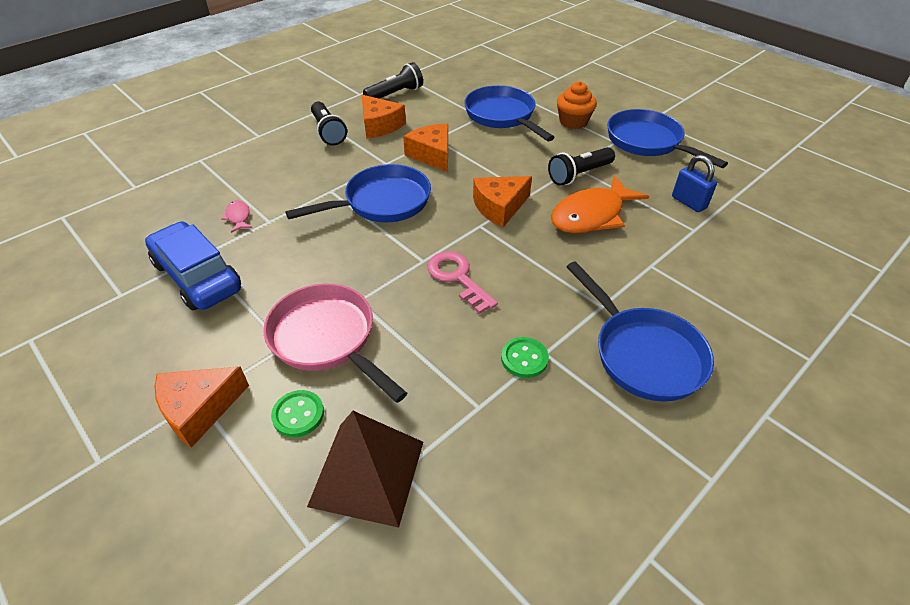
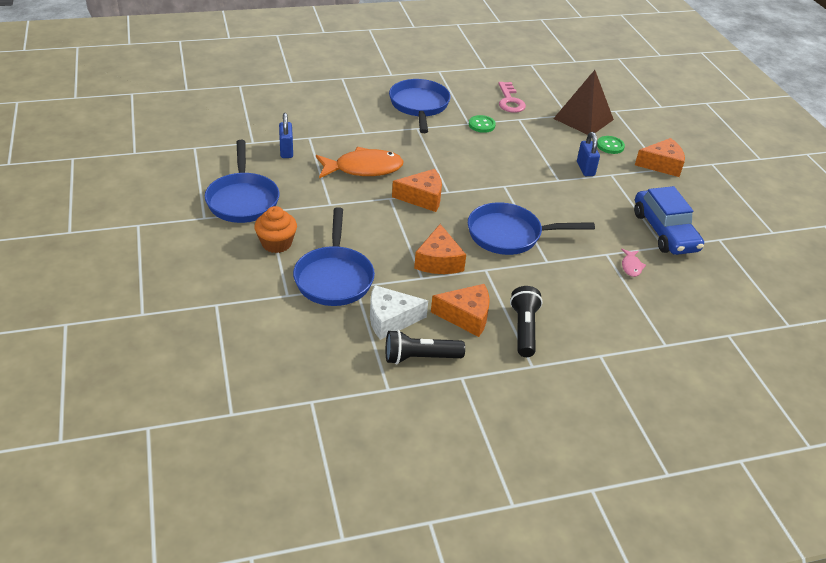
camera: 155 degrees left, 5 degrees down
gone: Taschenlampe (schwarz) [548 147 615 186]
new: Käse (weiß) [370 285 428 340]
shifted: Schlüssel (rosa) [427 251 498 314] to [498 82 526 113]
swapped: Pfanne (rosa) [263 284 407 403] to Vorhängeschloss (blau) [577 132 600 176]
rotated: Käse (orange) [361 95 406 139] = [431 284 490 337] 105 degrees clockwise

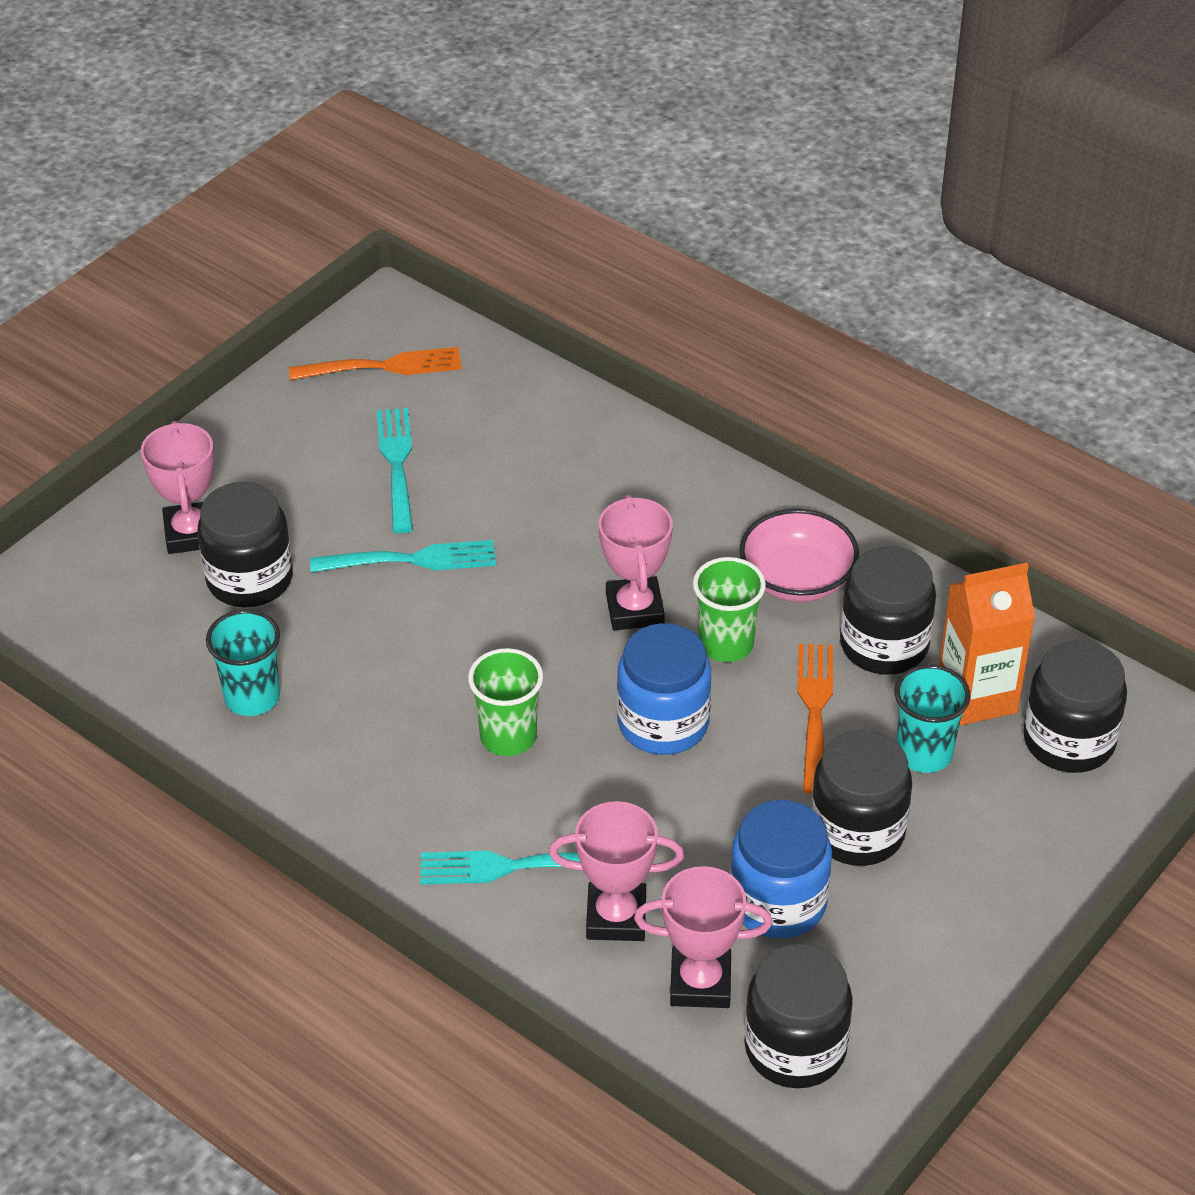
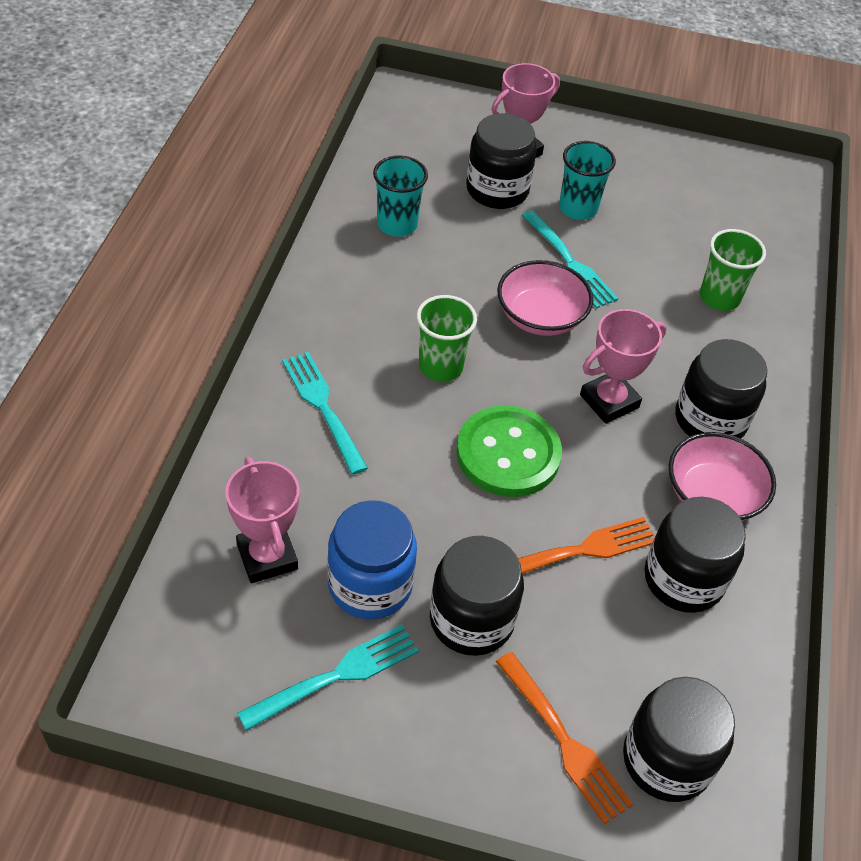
camera: 60 degrees right, 5 degrees up
gone: Pokal (rosa) [549 801 684 941]; Getränkekarton (orange) [939 563 1035 725]
new: Schüssel (rosa) [497 260 593 336]
shifted: Gabel (orange) [289 347 462 380] to [496 652 633 824]; Gabel (türkis) [377 408 413 533] to [237 625 419 731]; Becher (grün) [693 557 766 662] to [700 229 766 311]; Einmachglas (schwarz) [744 944 853 1088] to [675 339 767 438]; Becher (türkis) [895 664 970 773] to [559 141 616 220]
swapped: Einmachglas (blau) [617 623 711 755] to Knopf (grün) [456 405 562 497]

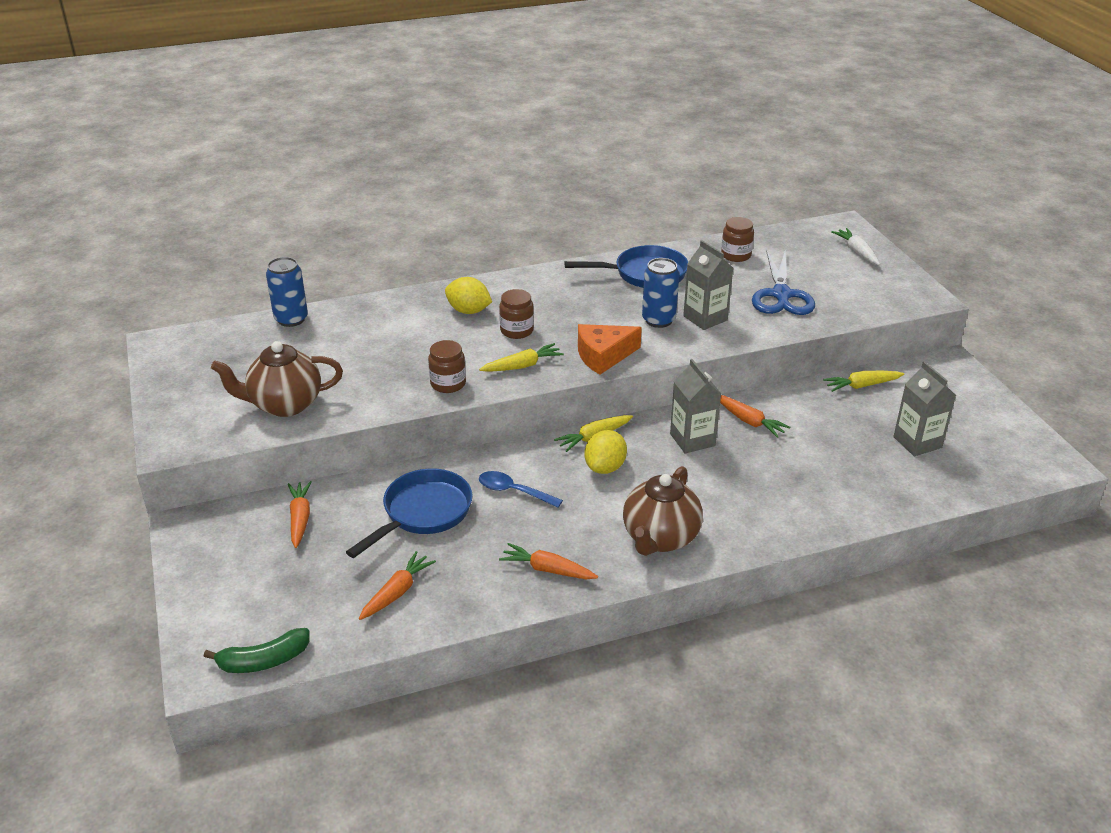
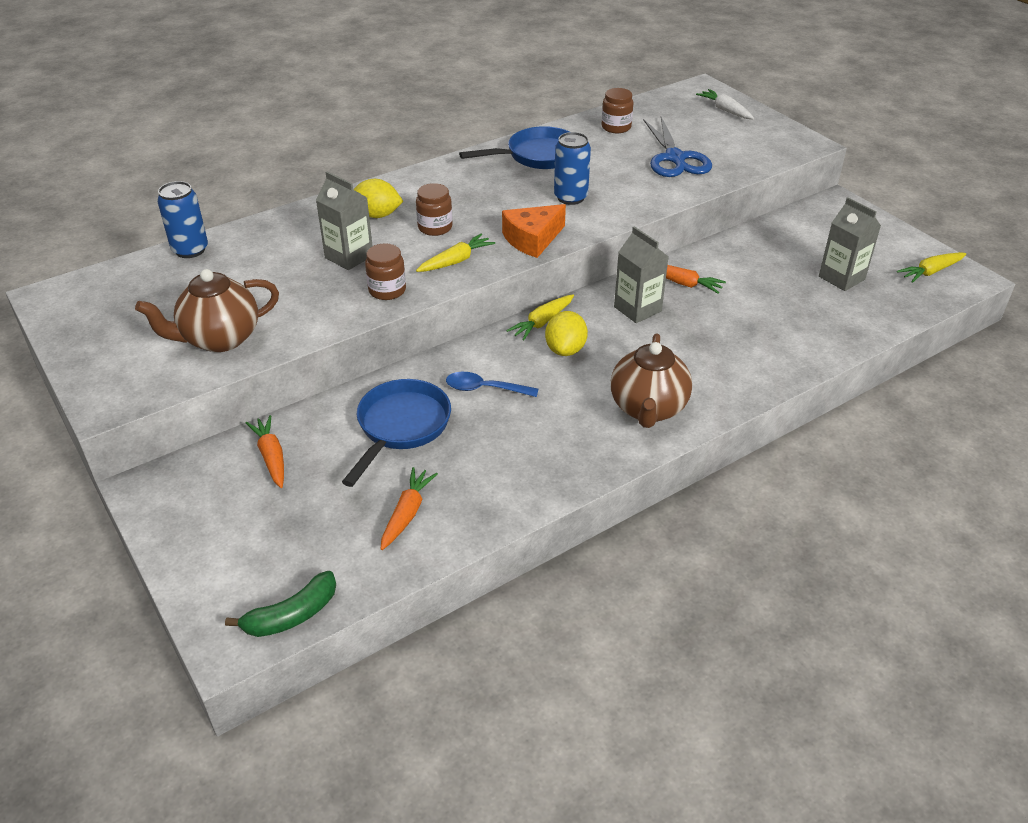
camera: 15 degrees left, 5 degrees up
gone: Karotte (orange) [499 543 598 579]
shifted: Getränkekarton (grau) [683 240 733 330] to [316 171 372 270]; Karotte (gelb) [823 371 904 392] to [897 252 966 283]

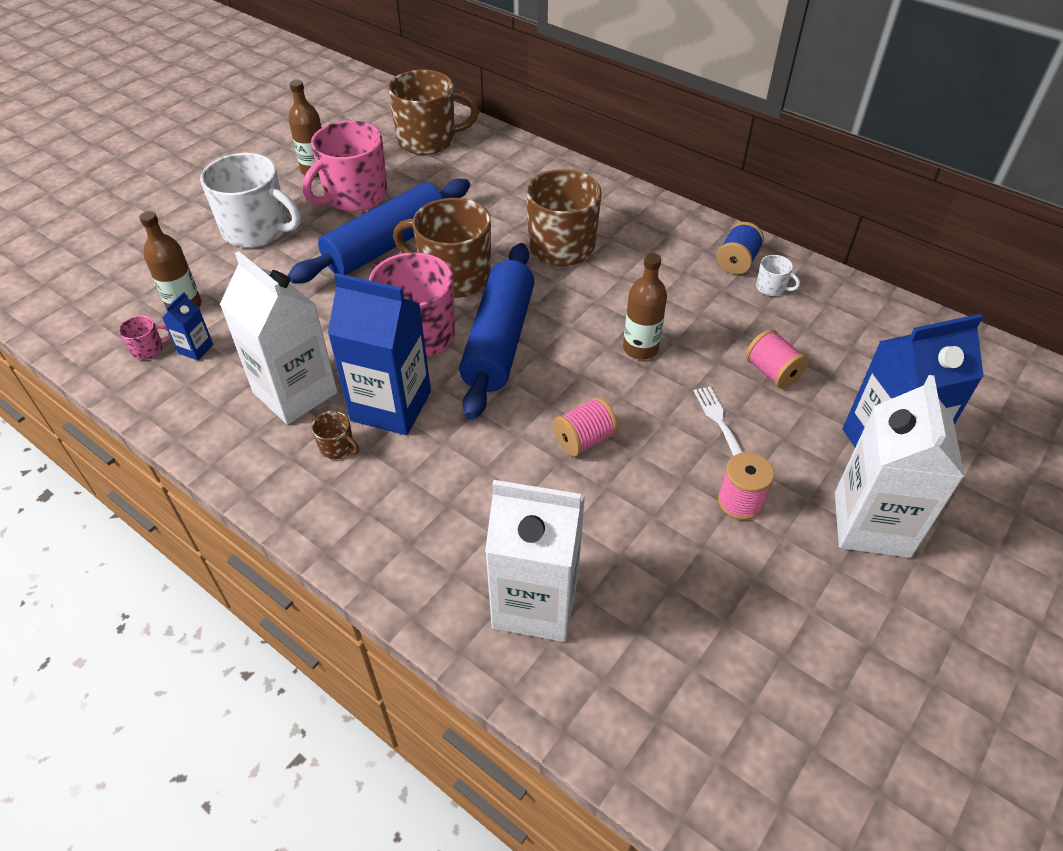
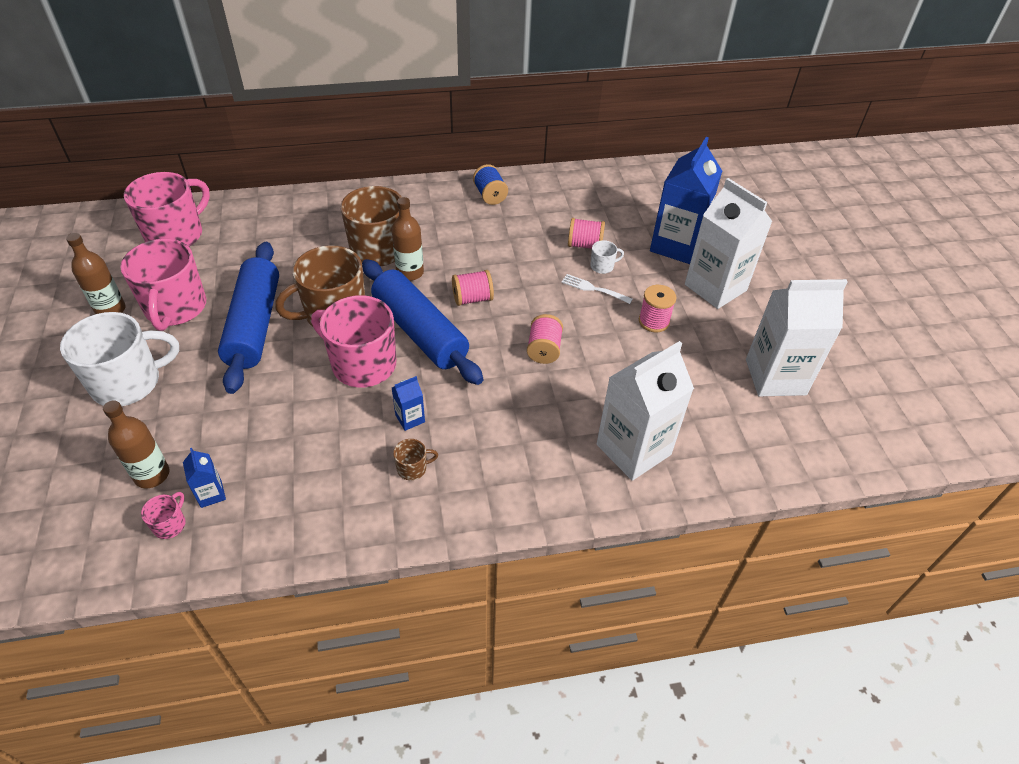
camera: 50 degrees left, 0 degrees up
new: Garnrolle (rosa) [452 270 494 306]
shifted: Getränkekarton (weiß) [220 251 338 425] to [746 279 847 396]; Flasche (braun) [623 253 667 359] to [392 197 424 281]; Tasse (weiß) [756 255 800 296] to [590 240 624 274]
repainted: Tasse (braun) [388 70 479 155] to Tasse (rosa) [124 172 210 247]
scaled: Getränkekarton (blau) [328 273 431 435] = [392 376 425 431] x0.43

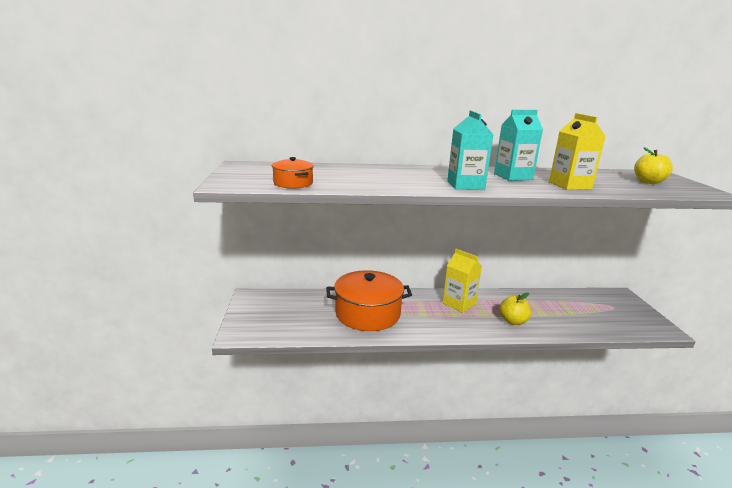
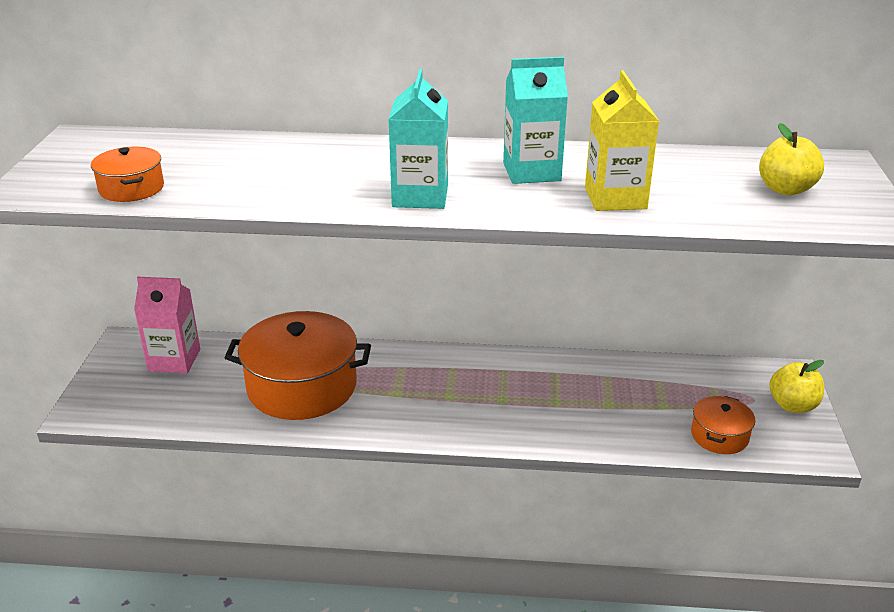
camera: 10 degrees right, 10 degrees up
gone: Getränkekarton (gelb) [443 249 482 313]
new: Getränkekarton (rosa) [134 277 200 373]; Kochtopf (orange) [691 396 755 454]
shifted: Apfel (gelb) [499 293 531 325] to [769 360 824 413]

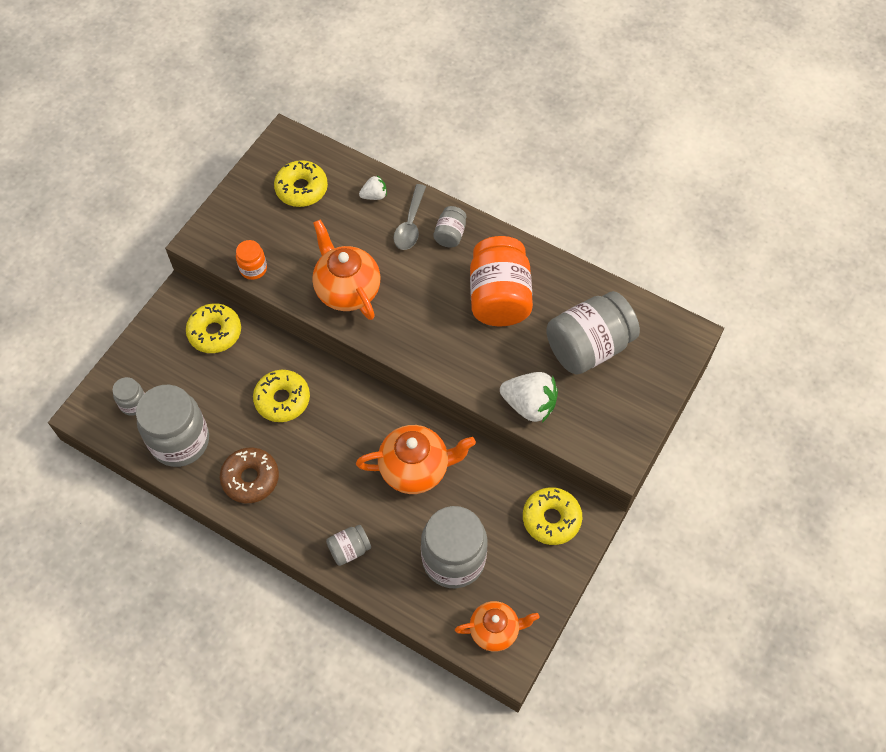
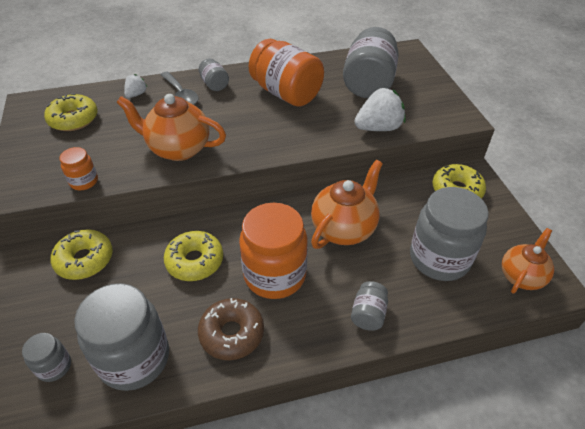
camera: 45 degrees left, 15 degrees down
new: Einmachglas (orange) [239 203 308 299]

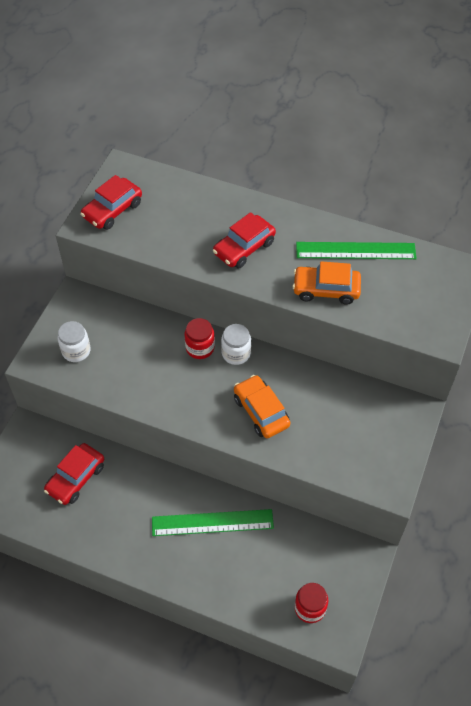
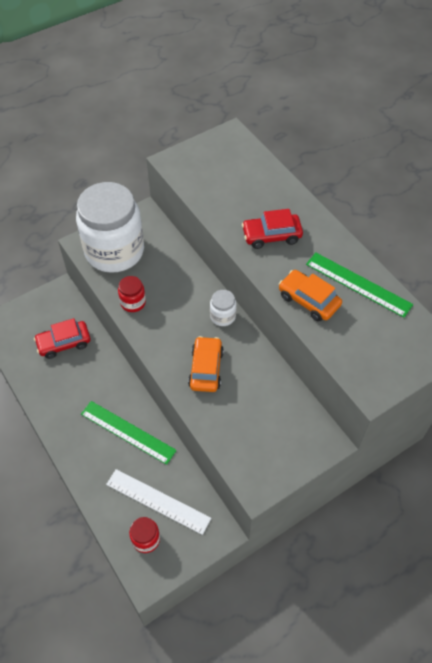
camera: 35 degrees right, 0 degrees up
gone: Auto (rot) [80 175 142 230]
new: Lineal (weiß) [106 469 211 535]
shifted: Einmachglas (rot) [184 318 215 359] to [118 276 146 312]
scaled: Einmachglas (weiß) [57 321 91 362] = [76 182 144 273] x2.46

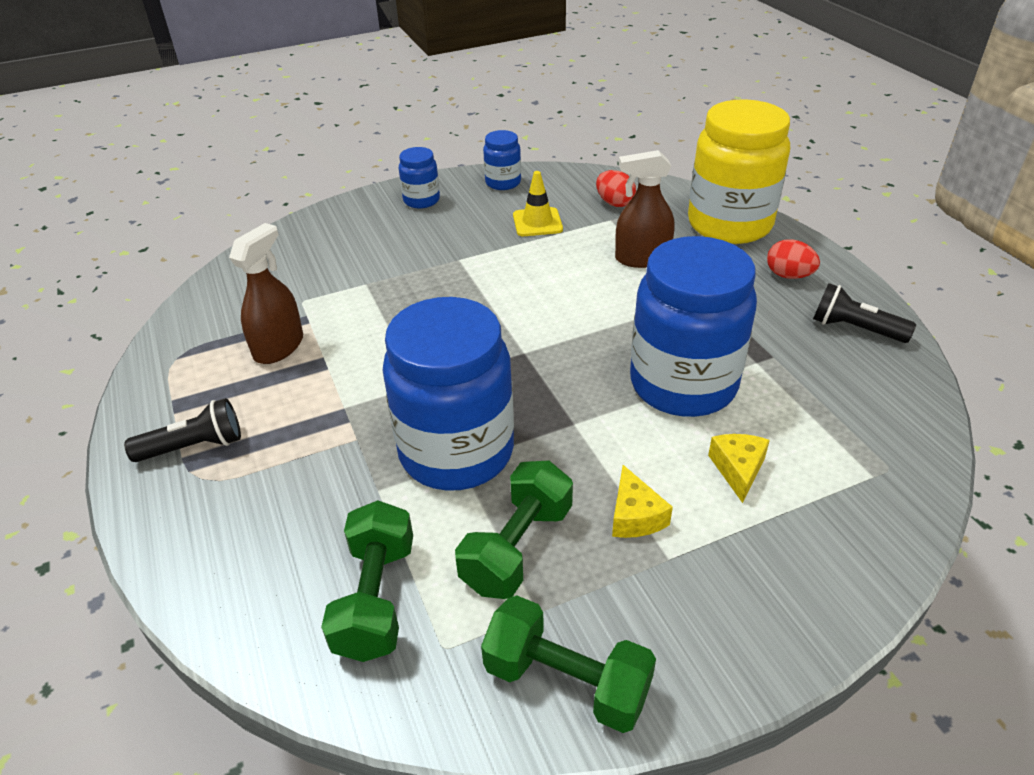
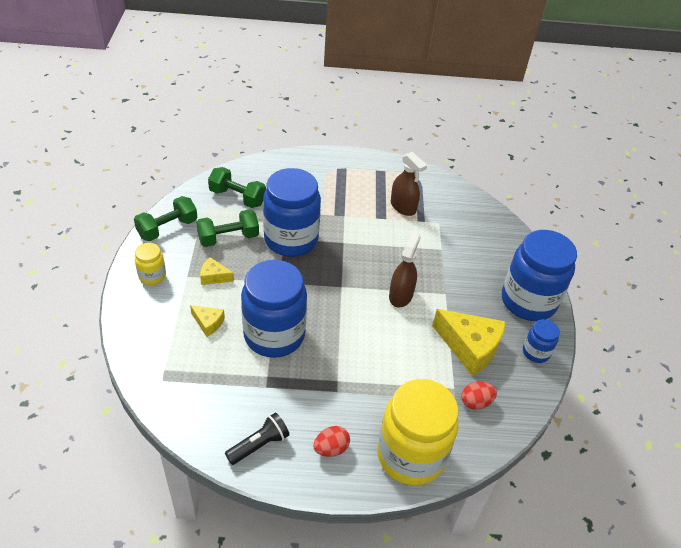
camera: 110 degrees right, 5 degrees up
gone: Taschenlampe (schwarz) [124 398 241 462]
new: Einmachglas (gelb) [135 243 166 285]
shifted: Sprühflasche (braun) [615 150 674 268] to [389 232 421 307]
swapped: Leitkegel (gelb) [513 171 563 236] to Käse (gelb) [432 309 506 376]
rotated: Hantel (grün) [455 461 573 599] = [196 210 259 247] 75 degrees counterclockwise
scaled: Einmachglas (blau) [399 147 440 209] = [502 230 577 321] x2.14

